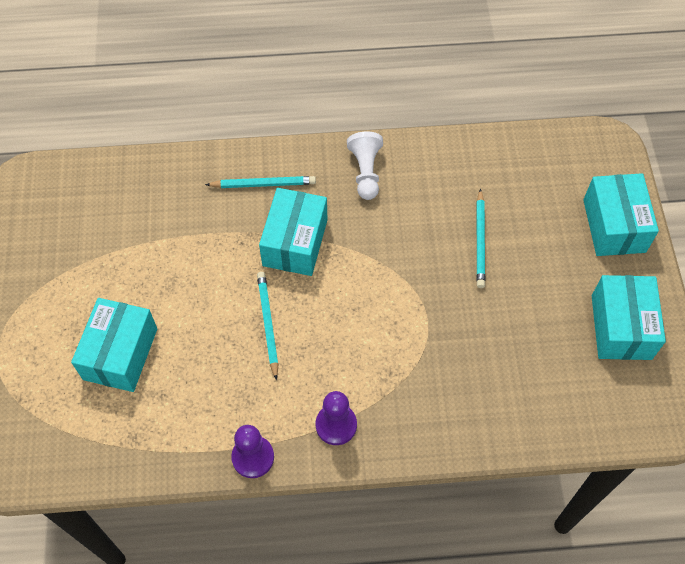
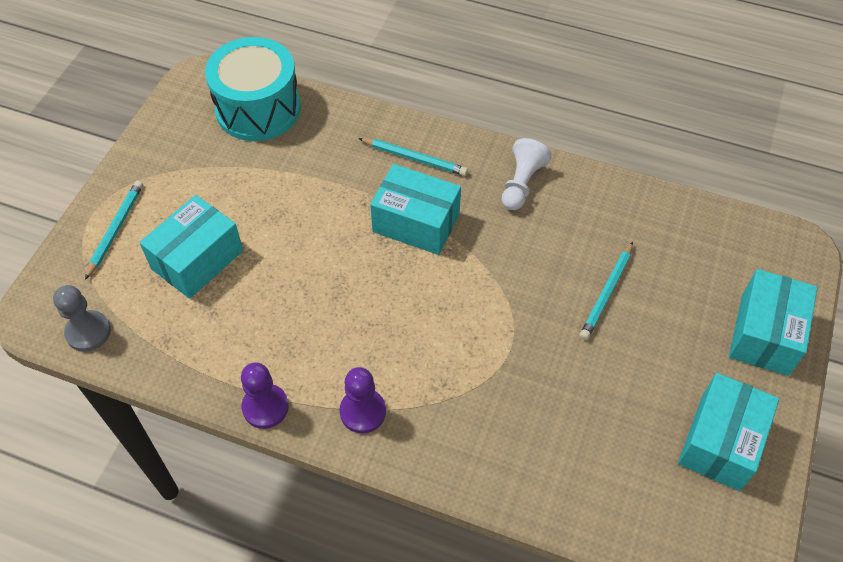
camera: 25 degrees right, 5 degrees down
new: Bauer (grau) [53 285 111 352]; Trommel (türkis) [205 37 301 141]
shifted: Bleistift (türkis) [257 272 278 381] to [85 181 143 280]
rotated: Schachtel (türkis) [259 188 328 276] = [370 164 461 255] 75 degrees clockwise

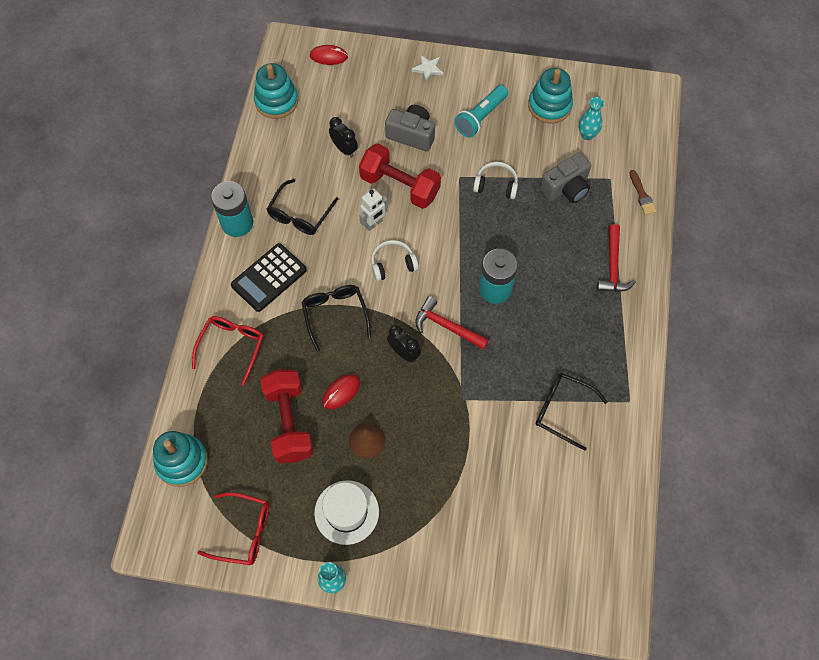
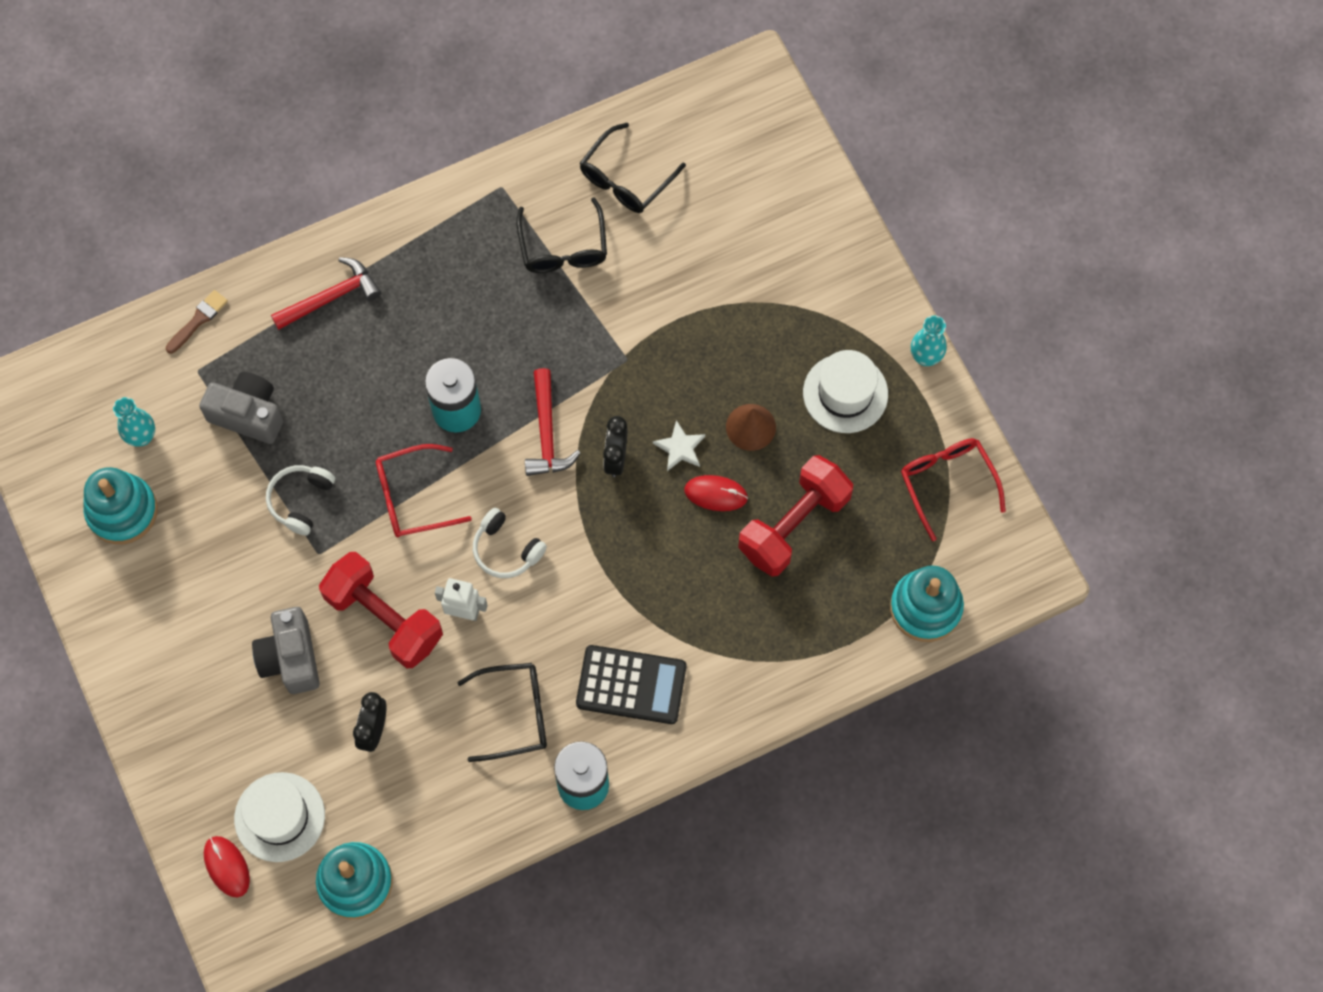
camera: 125 degrees left, 5 degrees up
gone: Taschenlampe (türkis) [454 85 508 138]
new: Hut (weiß) [234 772 325 862]
shifted: Brille (rot) [192 316 264 386] to [376 444 472 537]; Brille (schwarz) [301 285 371 352] to [580 123 686 213]; Stern (weiß) [412 55 444 82] to [653 420 705 471]
rotated: Hantel (rot) [359 143 441 209] = [319 552 443 668] 45 degrees counterclockwise; Kopfhörer (weiß) [473 162 518 199] = [266 465 335 536] 45 degrees clockwise

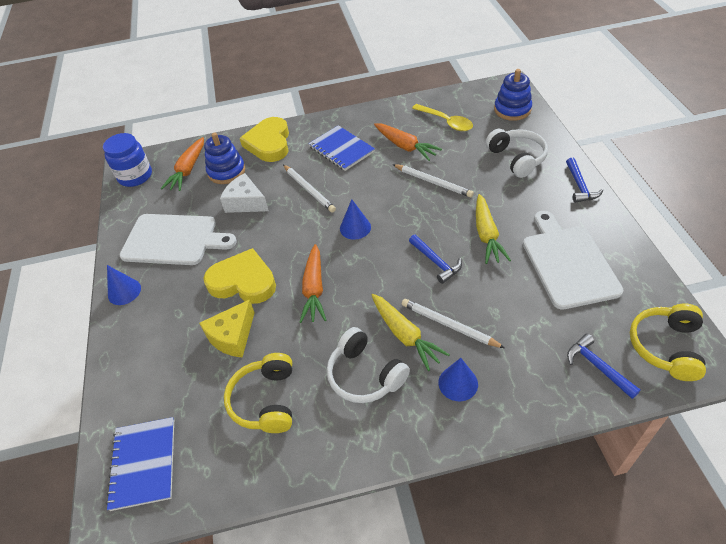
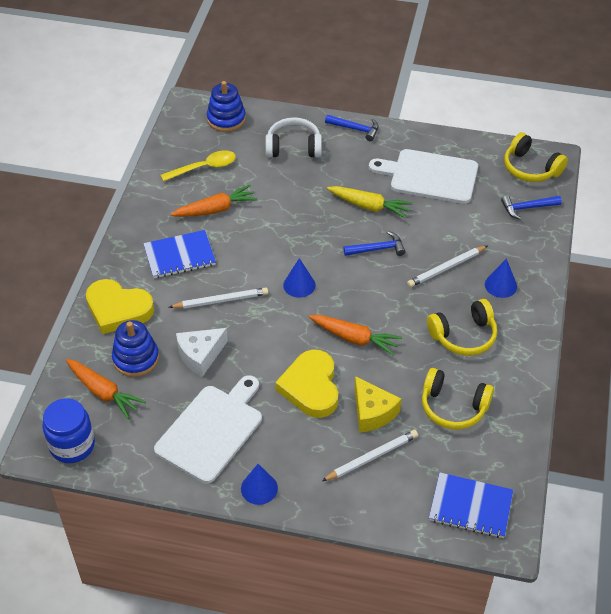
camera: 70 degrees left, 0 degrees up
gone: Karotte (gelb) [372 294 450 371]
shifted: Bleistift (weiß) [392 164 474 198] to [322 430 418 481]
repainted: Kopfhörer (weiß) [327 327 410 403] to Kopfhörer (gelb) [427 299 497 356]
rotated: Herz (gelb) [203 248 276 304] = [275 349 339 418] 45 degrees counterclockwise

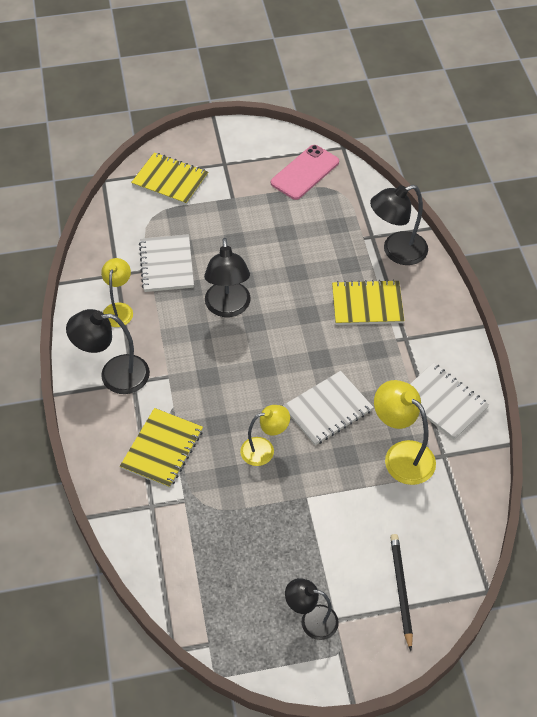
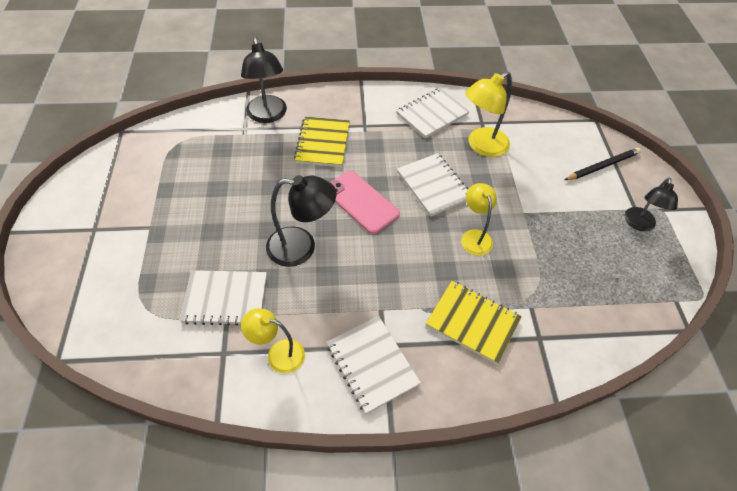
camera: 85 degrees left, 0 degrees up
gone: Notizbuch (gelb) [131 152 208 205]
shifted: Handy (rosa) [271 145 339 200] to [330 171 400 234]
swapped: Lampe (schwarz) [66 309 150 394] to Notizbuch (weiß) [327 316 421 414]
rotated: Bleistift (schwarz) [390 534 413 651] = [565 148 641 180] 150 degrees clockwise

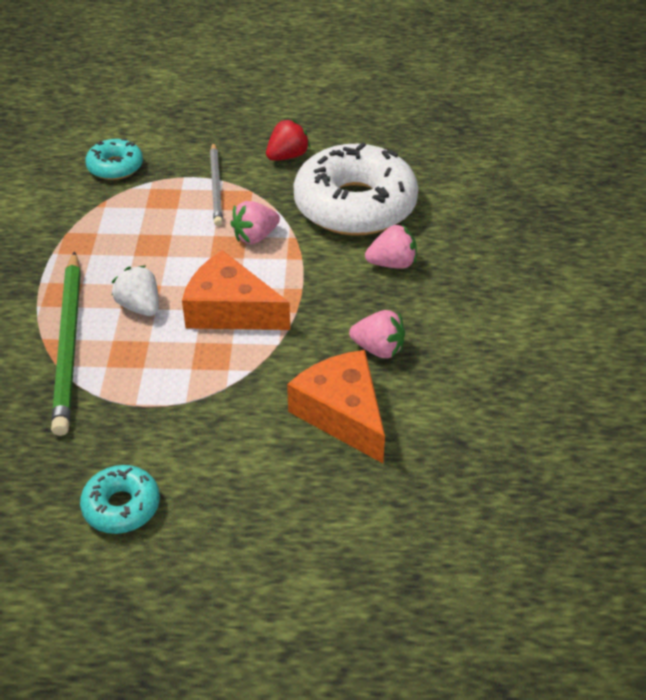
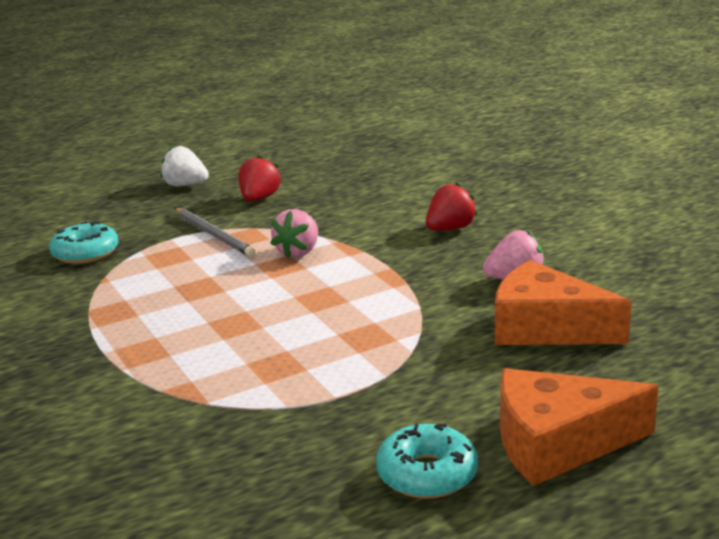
camera: 30 degrees left, 20 degrees down
gone: Bleistift (grün) [51 251 81 436]; Donut (weiß) [293 142 419 236]
shifted: Erdbeere (weiß) [112 265 159 316] to [160 145 209 186]; Käse (orange) [182 250 290 330] to [500 368 659 486]
repainted: Erdbeere (rosa) [365 225 417 269] to Erdbeere (rot) [426 182 478 231]

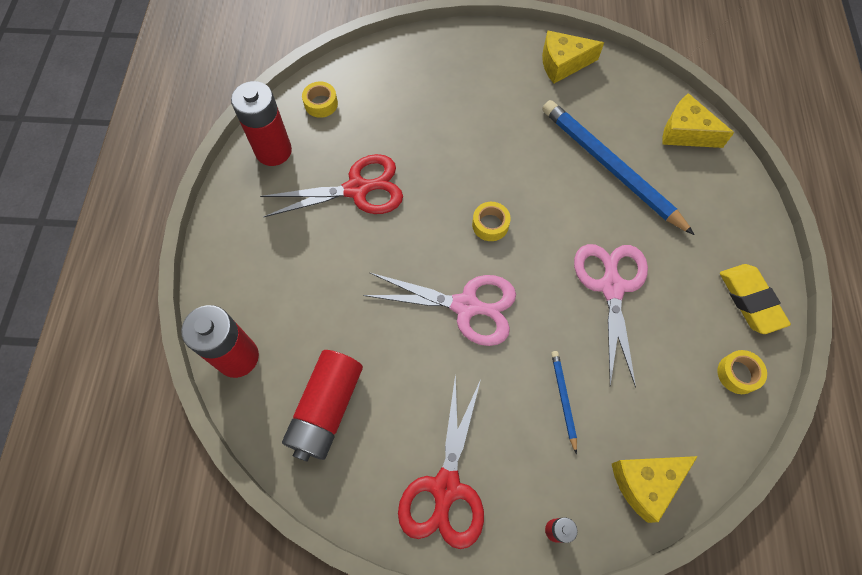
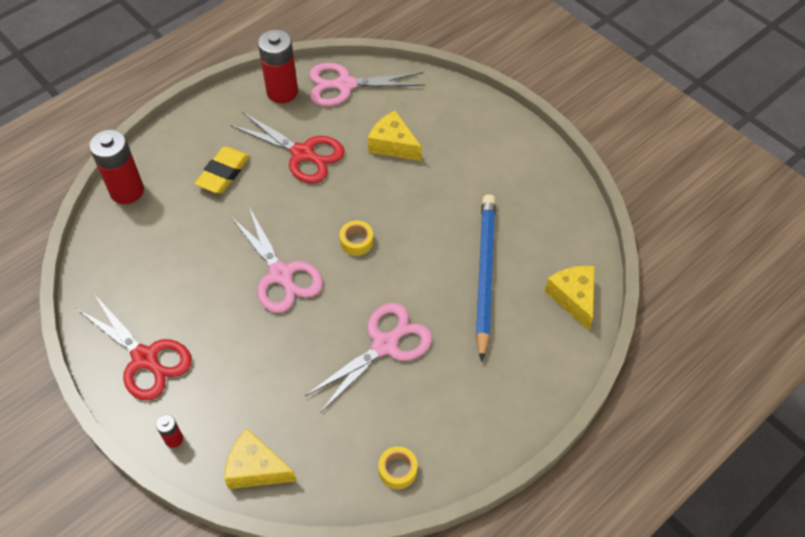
camera: 45 degrees right, 10 degrees down
gone: Batterie (rot) [282 350 363 462]; Bleistift (blau) [551 351 577 454]
shifted: Käse (gelb) [542 31 604 83] to [368 111 422 161]; Radiergummi (gelb) [720 264 791 334] to [195 147 250 193]
swapped: Klebeband (gelb) [302 82 338 118] to Schere (rosa) [309 63 425 106]
rotated: Schere (rot) [398 373 484 549] = [77 294 192 400] 105 degrees counterclockwise

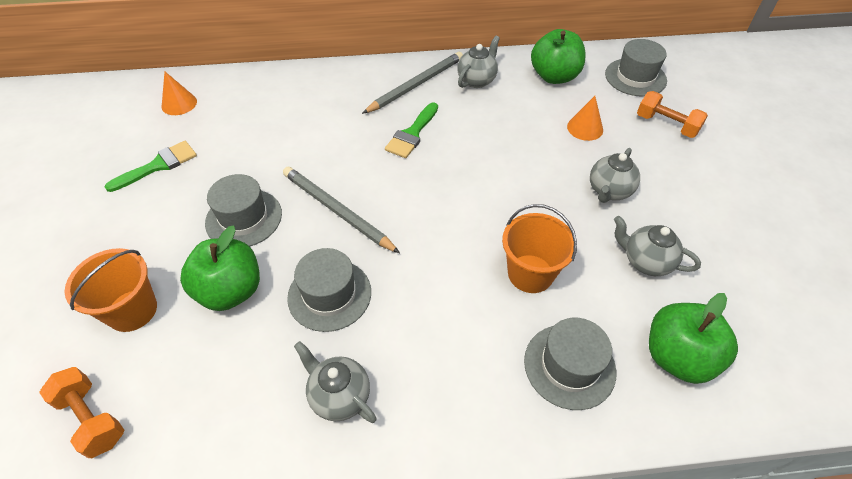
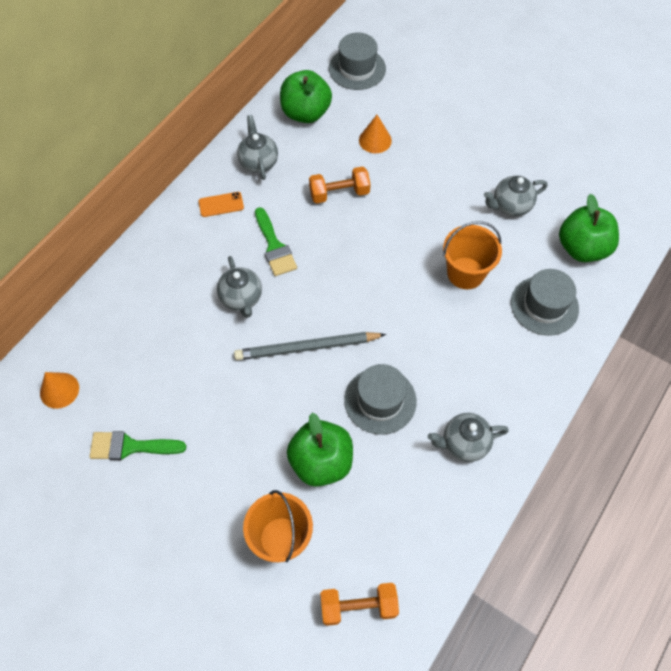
camera: 50 degrees left, 10 degrees up
gone: Hut (grau) [205 174 282 247]
shifted: Teekanne (grau) [590 148 640 203] to [217 256 262 318]; Hantel (orange) [637 91 708 138] to [309 166 370 203]
swapped: Bleistift (grau) [362 52 463 114] to Handy (orange) [199 192 244 217]
rotated: Pinsel (grün) [104 141 197 192] = [90 431 186 460] 90 degrees counterclockwise

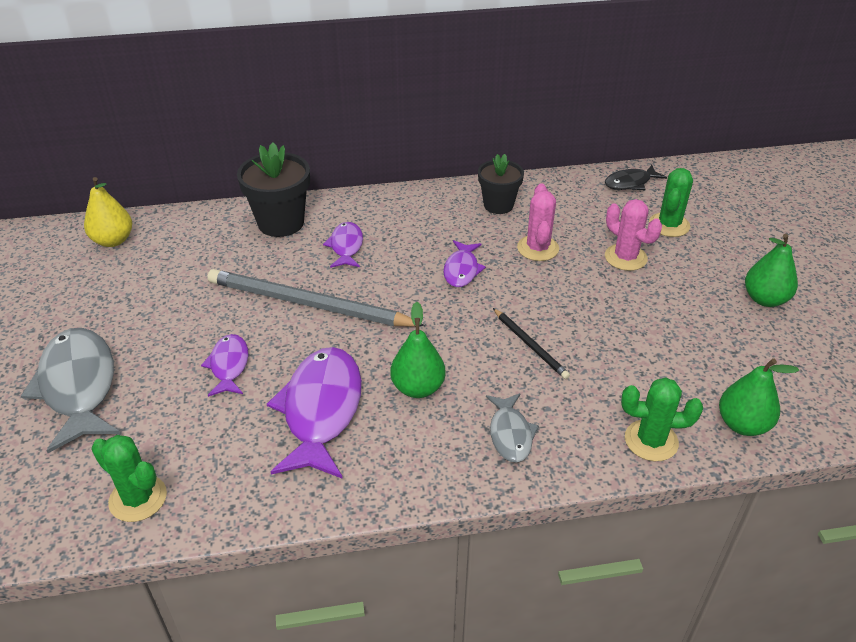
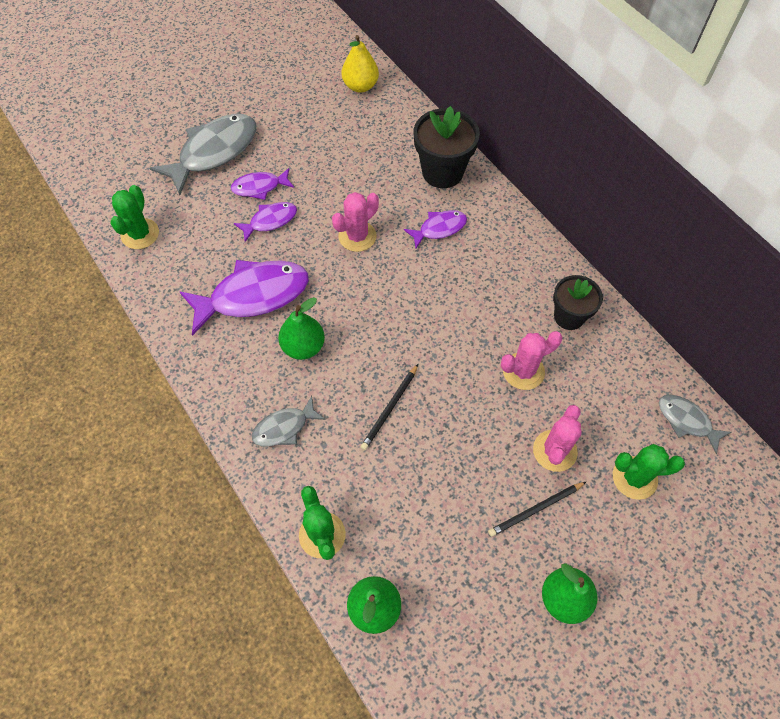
camera: 65 degrees right, 20 degrees up
new: Bleistift (schwarz) [488 482 586 537]
shifted: Fisch (lila) [443 240 486 287] to [231 168 294 200]
swapped: Bleistift (grau) [207 269 424 327] to Kaktus (rosa) [332 192 379 252]
repainted: Fisch (schwarz) [605 165 667 190] to Fisch (grau) [659 395 731 454]

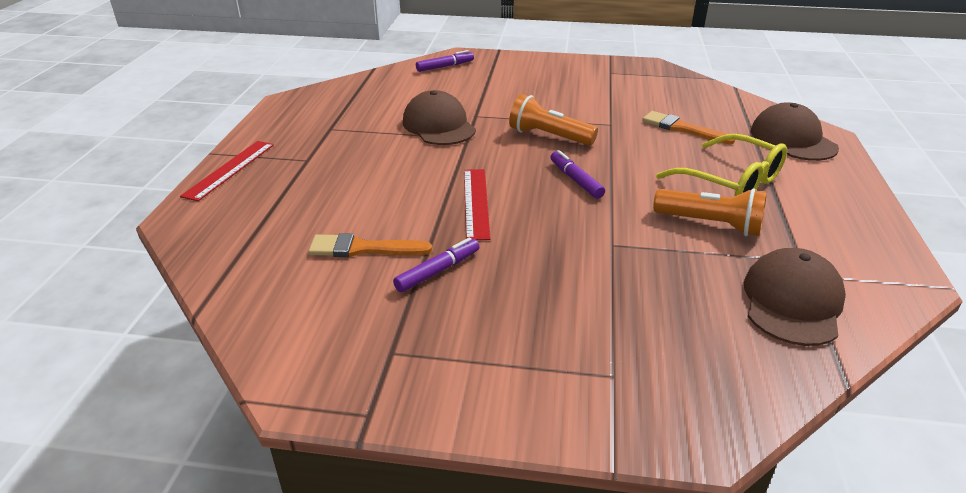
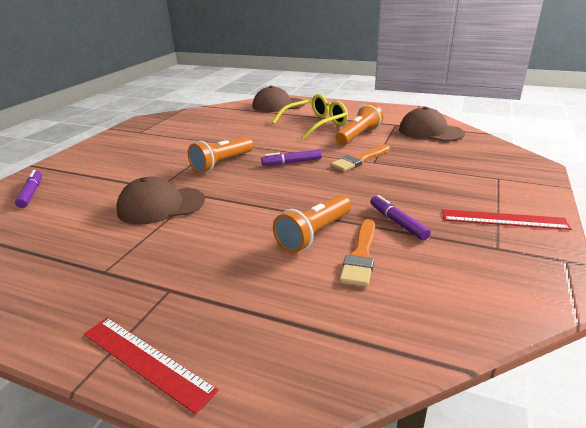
camera: 75 degrees left, 5 degrees down
new: Taschenlampe (orange) [273 195 351 253]
shifted: Lineal (rot) [464 169 491 240] to [442 209 572 230]; Pinsel (orange) [642 111 735 144] to [331 144 390 172]

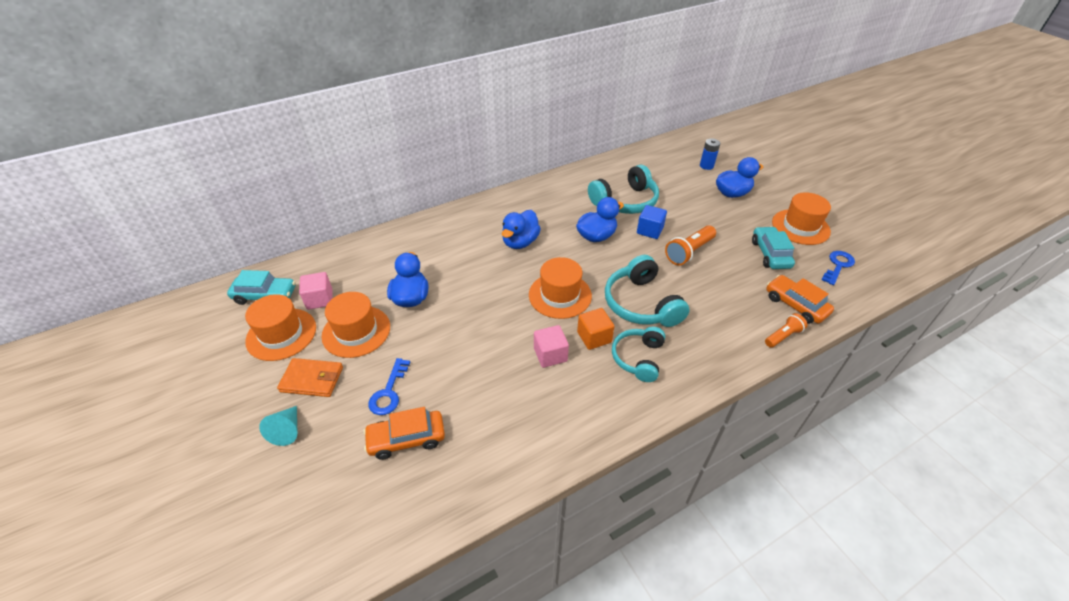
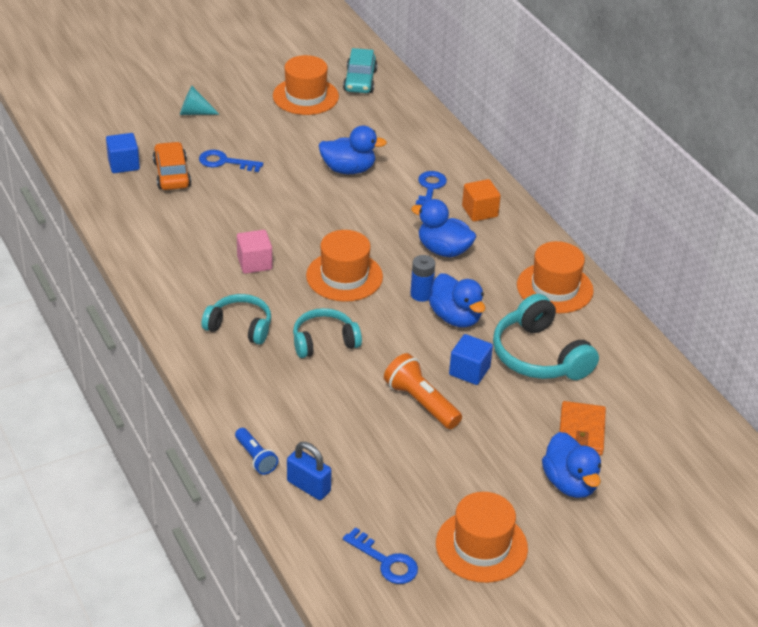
camera: 90 degrees right, 5 degrees down
gone: Kubus (rosa) [299 272 333 310]; Auto (türkis) [752 226 795 269]
new: Kubus (blau) [106 133 140 173]; Schlüssel (blau) [415 171 447 205]
shifted: Geldbörse (orange) [277 358 343 397] to [559 401 606 456]; Hut (orange) [321 292 390 358] to [517 241 594 313]; Kubus (orange) [577 308 614 350] to [462 179 501 222]; Batterie (blau) [700 138 720 170] to [410 255 435 302]
swapped: Auto (orange) [766 275 834 324] to Vorhängeschloss (blau) [287 442 332 500]
repainted: Taschenlampe (orange) [765 313 807 348] to Taschenlampe (blau) [235 428 278 475]
scaled: Kopfhörer (türkis) [605 255 690 327] = [293 308 362 358] x0.66

